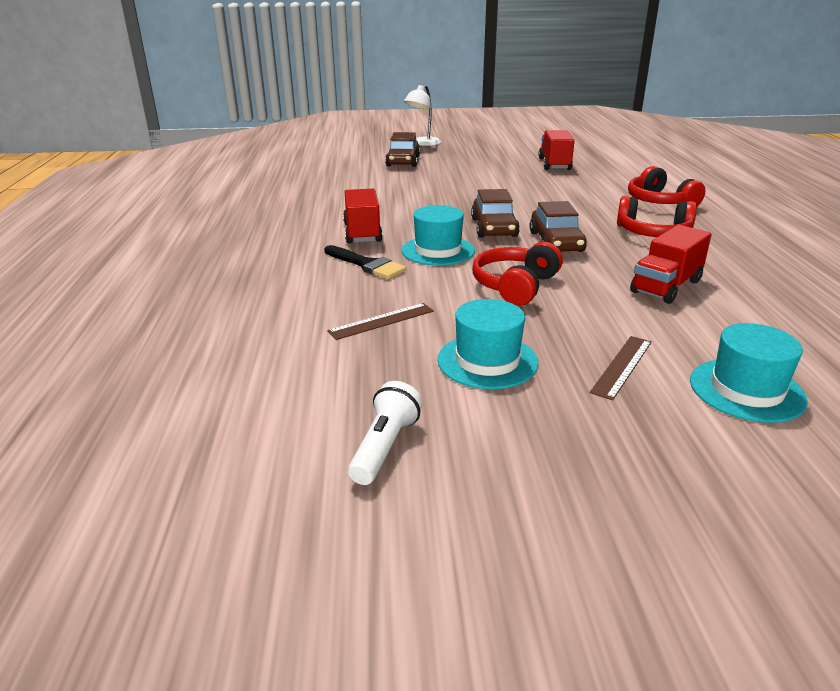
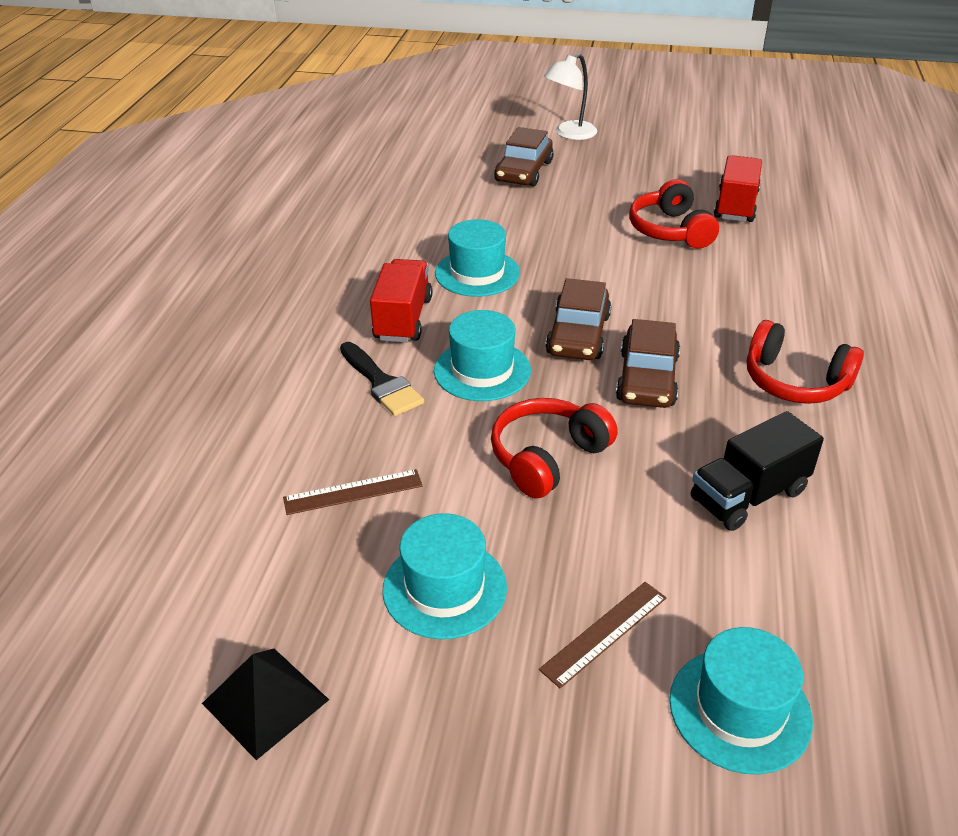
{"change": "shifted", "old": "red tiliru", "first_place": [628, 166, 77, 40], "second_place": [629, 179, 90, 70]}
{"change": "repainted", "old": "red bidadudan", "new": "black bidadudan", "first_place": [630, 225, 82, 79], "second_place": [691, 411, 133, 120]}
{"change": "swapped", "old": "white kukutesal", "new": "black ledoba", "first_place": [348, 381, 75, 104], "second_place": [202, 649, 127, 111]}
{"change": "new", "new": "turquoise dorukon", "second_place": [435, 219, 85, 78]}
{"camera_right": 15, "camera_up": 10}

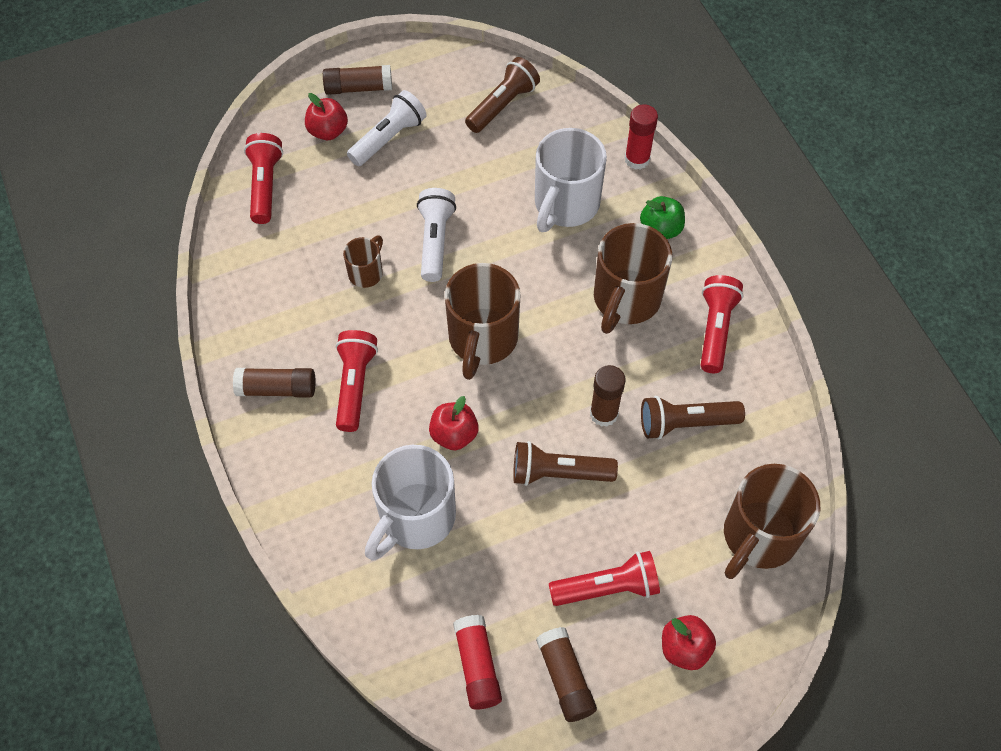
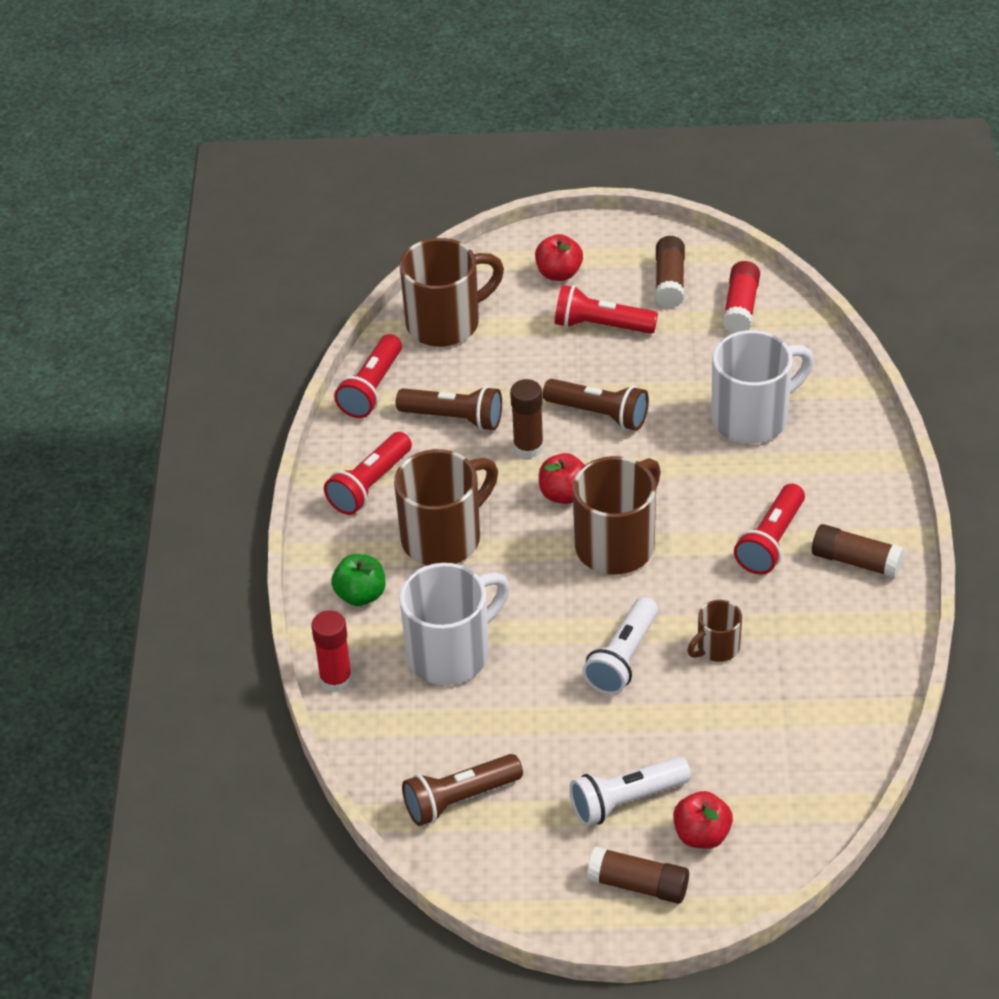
{"change": "shifted", "old": "red kukutesal", "first_place": [244, 133, 39, 91], "second_place": [334, 334, 68, 84]}
{"change": "shifted", "old": "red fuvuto", "first_place": [429, 396, 50, 54], "second_place": [539, 453, 46, 51]}
{"camera_right": -155, "camera_up": -15}

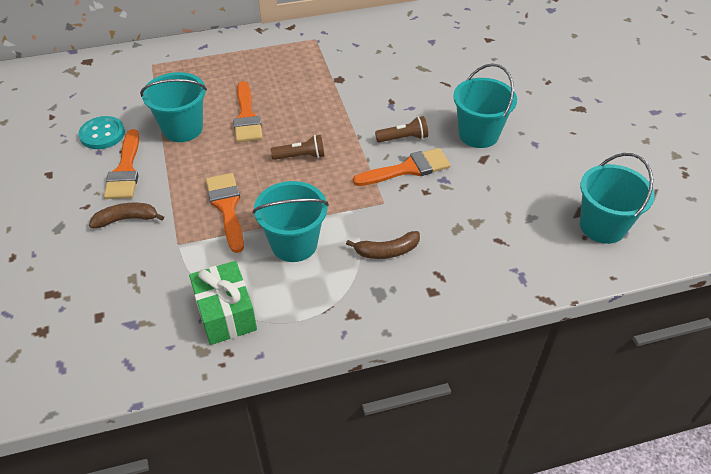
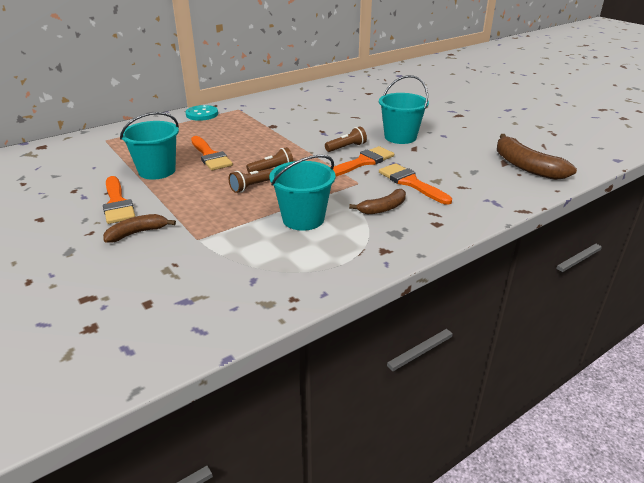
{"change": "shifted", "old": "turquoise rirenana", "first_place": [78, 116, 47, 33], "second_place": [185, 105, 33, 16]}
{"change": "swapped", "old": "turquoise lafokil", "new": "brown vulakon", "first_place": [580, 153, 75, 91], "second_place": [497, 134, 80, 46]}
{"change": "shifted", "old": "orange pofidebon", "first_place": [206, 173, 38, 80], "second_place": [379, 163, 73, 42]}
{"change": "gone", "old": "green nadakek", "first_place": [189, 261, 68, 84]}
{"change": "new", "new": "brown kukutesal", "second_place": [229, 168, 44, 25]}
{"camera_right": -20, "camera_up": -15}

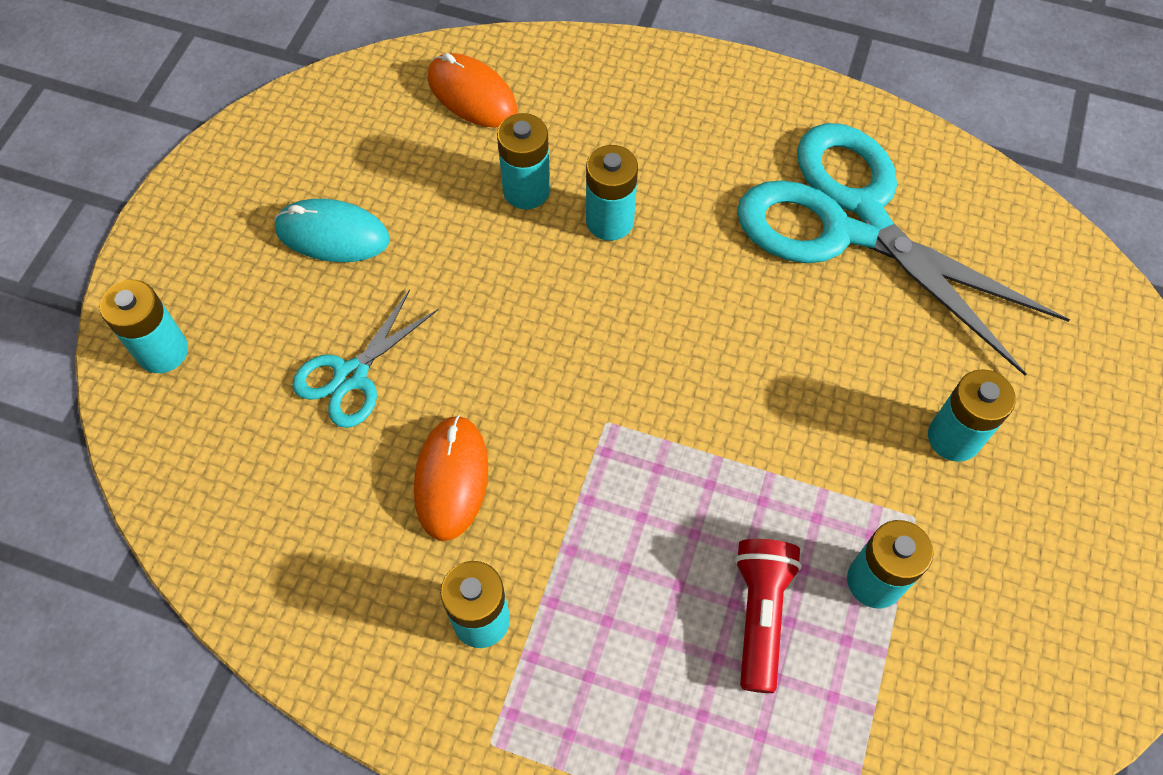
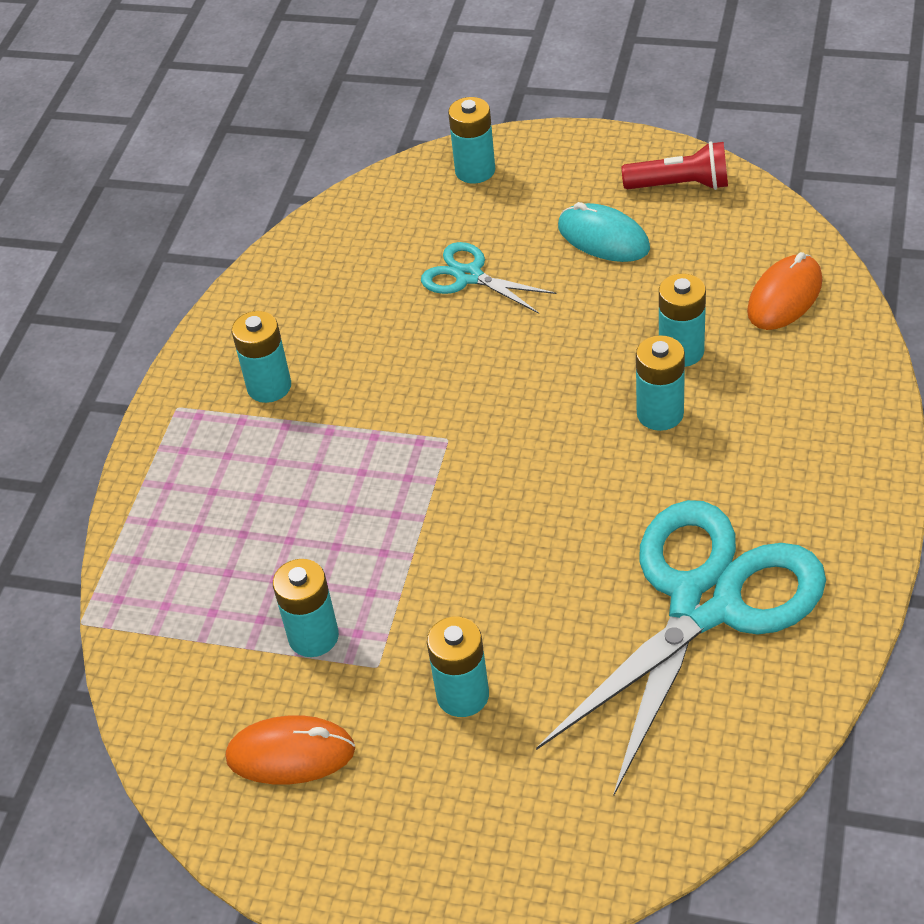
{"change": "rotated", "old": "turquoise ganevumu", "first_place": [274, 199, 116, 63], "second_place": [558, 202, 92, 60], "degrees": -60}
{"change": "shifted", "old": "orange ganevumu", "first_place": [414, 415, 74, 126], "second_place": [226, 715, 129, 69]}
{"change": "shifted", "old": "red kukutesal", "first_place": [735, 539, 67, 154], "second_place": [622, 141, 106, 49]}
{"camera_right": 90, "camera_up": -15}

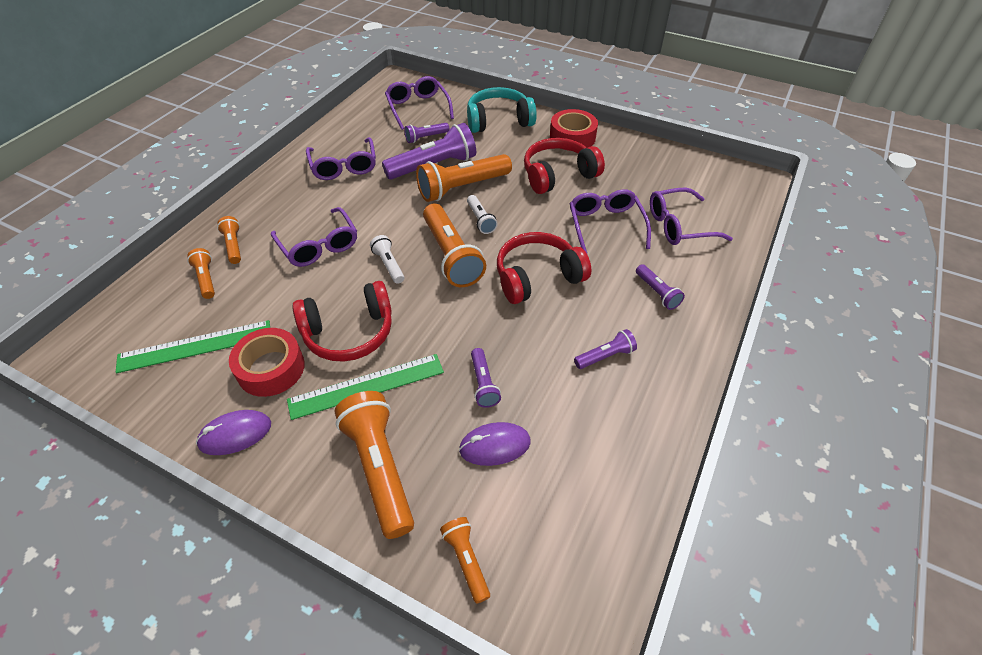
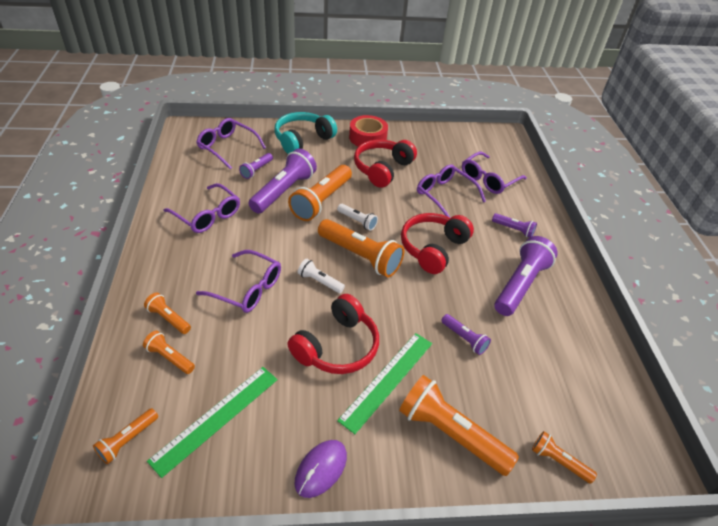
{"change": "gone", "old": "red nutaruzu", "first_place": [229, 328, 76, 69]}
{"change": "scaled", "old": "purple kukutesal", "first_place": [574, 329, 63, 40], "second_place": [494, 236, 64, 80], "factor": 1.96}
{"change": "gone", "old": "purple ganevumu", "first_place": [459, 422, 72, 44]}
{"change": "new", "new": "orange kukutesal", "second_place": [93, 408, 65, 56]}
{"camera_right": -35, "camera_up": -5}

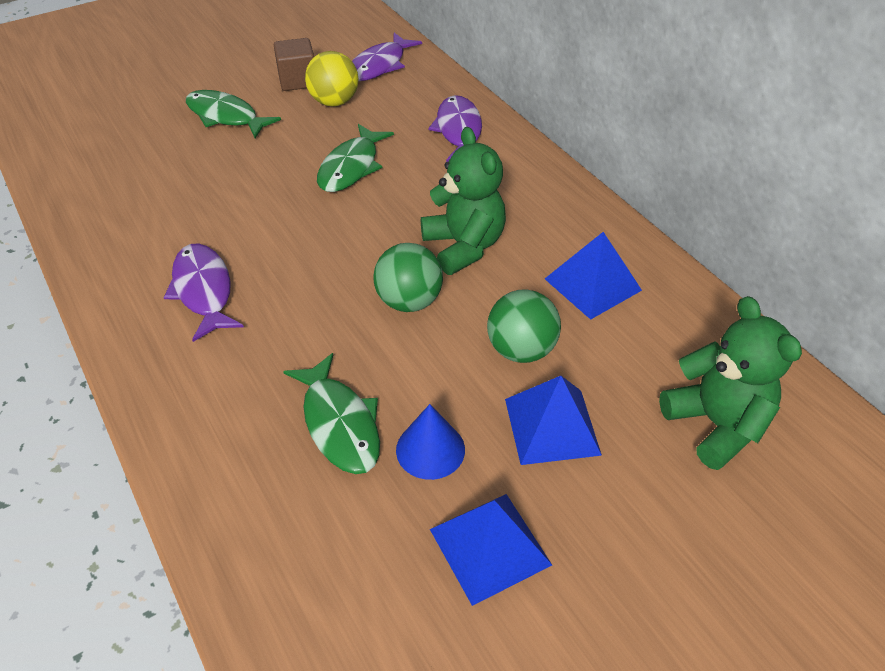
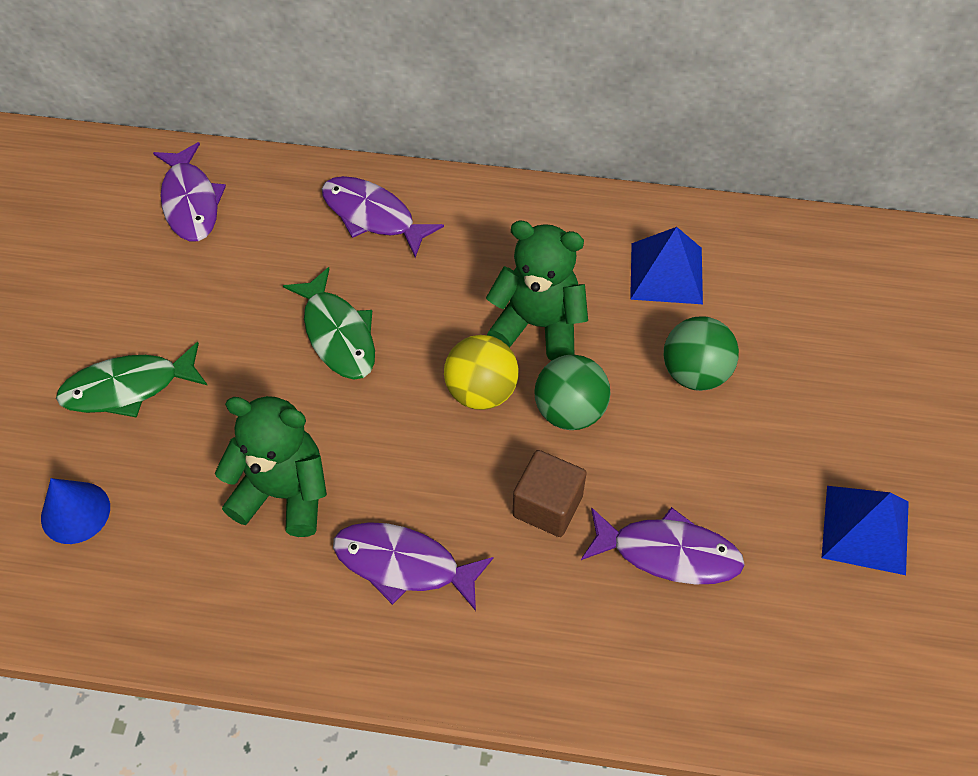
{"change": "shifted", "old": "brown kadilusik", "first_place": [274, 38, 40, 53], "second_place": [513, 450, 74, 87]}
{"change": "shifted", "old": "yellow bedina", "first_place": [305, 51, 54, 55], "second_place": [444, 335, 75, 75]}
{"change": "shifted", "old": "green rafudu", "first_place": [659, 296, 143, 174], "second_place": [215, 396, 112, 141]}
{"change": "repainted", "old": "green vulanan", "new": "purple vulanan", "first_place": [283, 353, 97, 121], "second_place": [581, 507, 164, 77]}
{"change": "gone", "old": "blue ledoba", "first_place": [505, 376, 97, 89]}
{"change": "shifted", "old": "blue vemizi", "first_place": [396, 404, 69, 76], "second_place": [41, 478, 69, 66]}
{"camera_right": -50, "camera_up": 10}

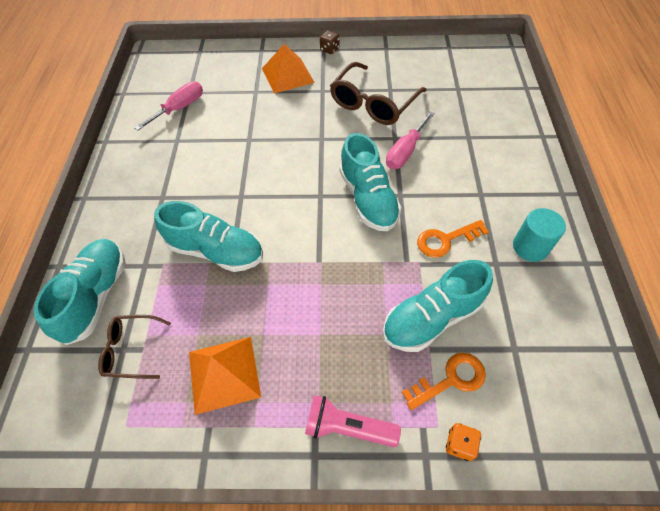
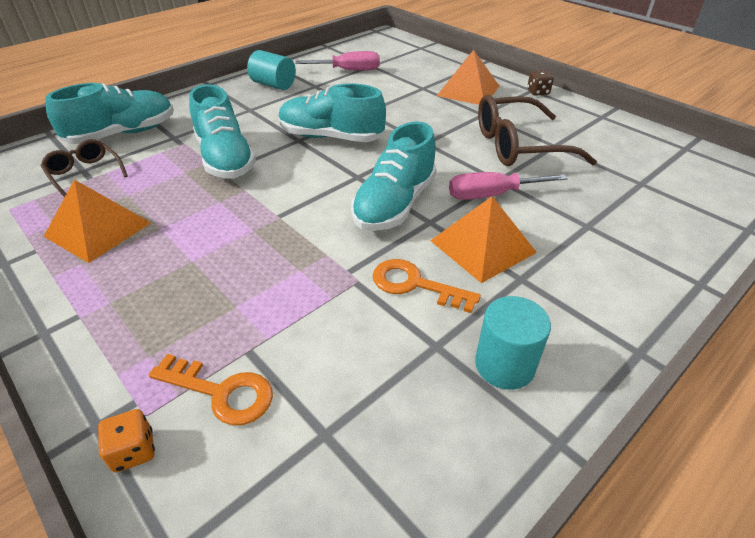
{"change": "shifted", "old": "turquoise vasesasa", "first_place": [383, 260, 110, 92], "second_place": [279, 83, 107, 59]}
{"change": "gone", "old": "pink kukutesal", "first_place": [305, 395, 96, 52]}
{"change": "new", "new": "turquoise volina", "second_place": [247, 50, 49, 40]}
{"change": "new", "new": "orange ledoba", "second_place": [430, 196, 107, 87]}
{"camera_right": 45, "camera_up": -15}

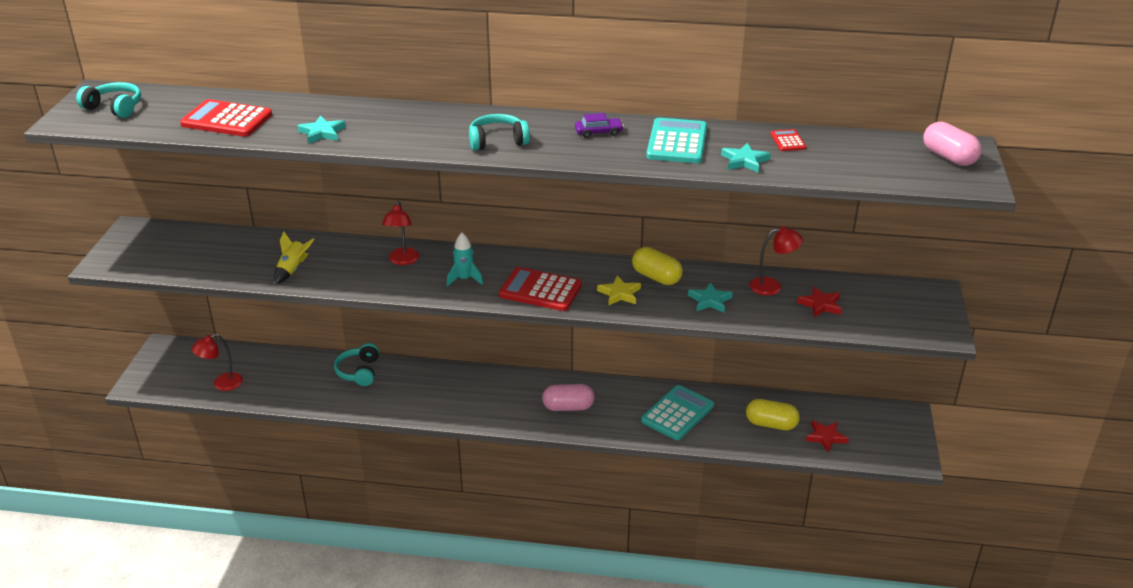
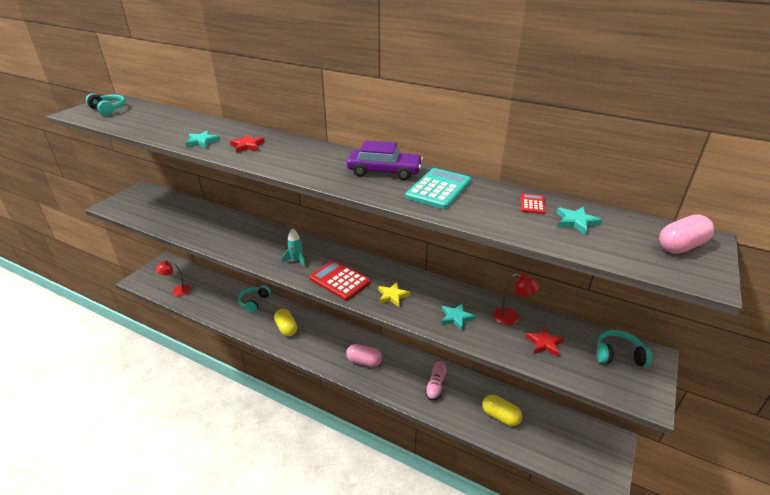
{"change": "gone", "old": "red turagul", "first_place": [180, 99, 92, 38]}
{"change": "scaled", "old": "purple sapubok", "first_place": [575, 113, 49, 25], "second_place": [347, 140, 76, 40], "factor": 1.97}
{"change": "shifted", "old": "turquoise tiliru", "first_place": [469, 114, 61, 36], "second_place": [597, 330, 55, 37]}
{"change": "rotated", "old": "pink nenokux", "first_place": [923, 122, 59, 44], "second_place": [659, 215, 55, 39], "degrees": 75}
{"change": "shifted", "old": "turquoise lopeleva", "first_place": [721, 143, 50, 30], "second_place": [557, 207, 45, 28]}
{"change": "gone", "old": "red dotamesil", "first_place": [382, 201, 37, 64]}
{"change": "gone", "old": "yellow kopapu", "first_place": [274, 232, 40, 52]}
{"change": "shifted", "old": "yellow nenokux", "first_place": [632, 247, 51, 38], "second_place": [274, 309, 23, 27]}
{"change": "swapped", "old": "turquoise turagul", "new": "pink vasesasa", "first_place": [641, 385, 73, 55], "second_place": [425, 361, 21, 40]}
{"change": "shifted", "old": "red lopeleva", "first_place": [806, 420, 43, 32], "second_place": [230, 135, 35, 18]}
{"camera_right": 20, "camera_up": 0}

